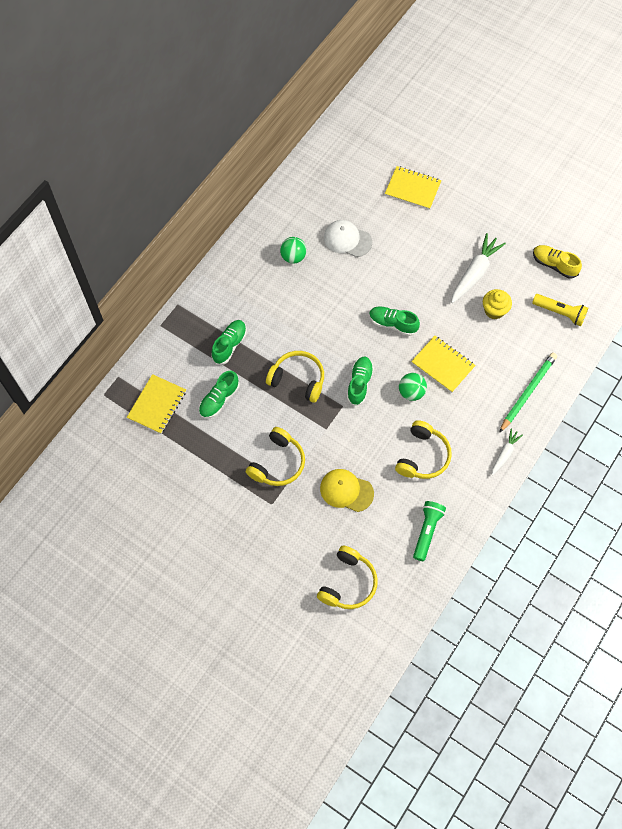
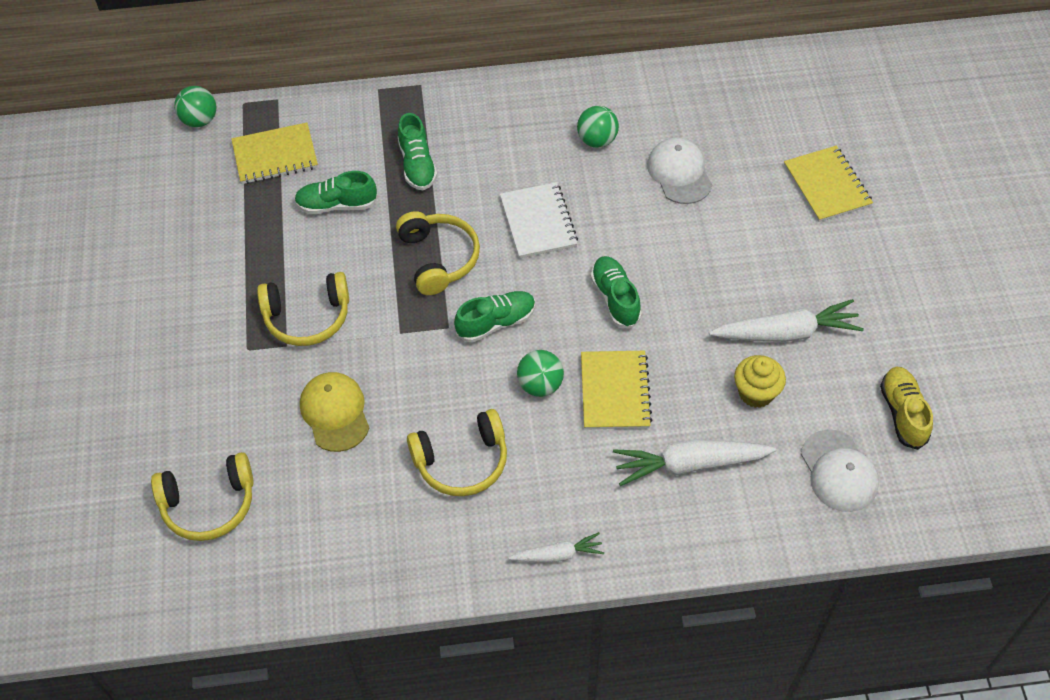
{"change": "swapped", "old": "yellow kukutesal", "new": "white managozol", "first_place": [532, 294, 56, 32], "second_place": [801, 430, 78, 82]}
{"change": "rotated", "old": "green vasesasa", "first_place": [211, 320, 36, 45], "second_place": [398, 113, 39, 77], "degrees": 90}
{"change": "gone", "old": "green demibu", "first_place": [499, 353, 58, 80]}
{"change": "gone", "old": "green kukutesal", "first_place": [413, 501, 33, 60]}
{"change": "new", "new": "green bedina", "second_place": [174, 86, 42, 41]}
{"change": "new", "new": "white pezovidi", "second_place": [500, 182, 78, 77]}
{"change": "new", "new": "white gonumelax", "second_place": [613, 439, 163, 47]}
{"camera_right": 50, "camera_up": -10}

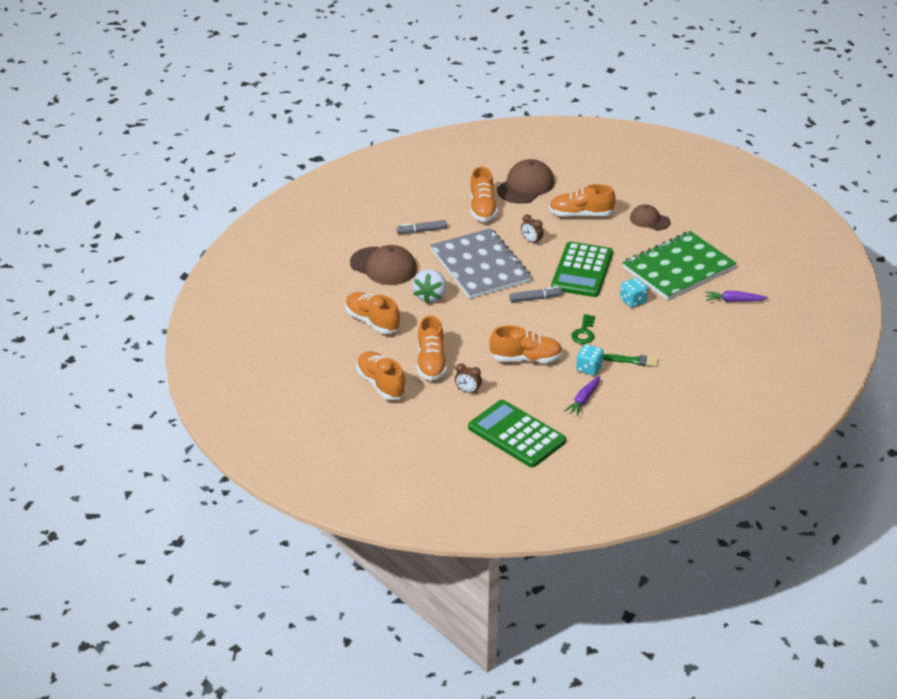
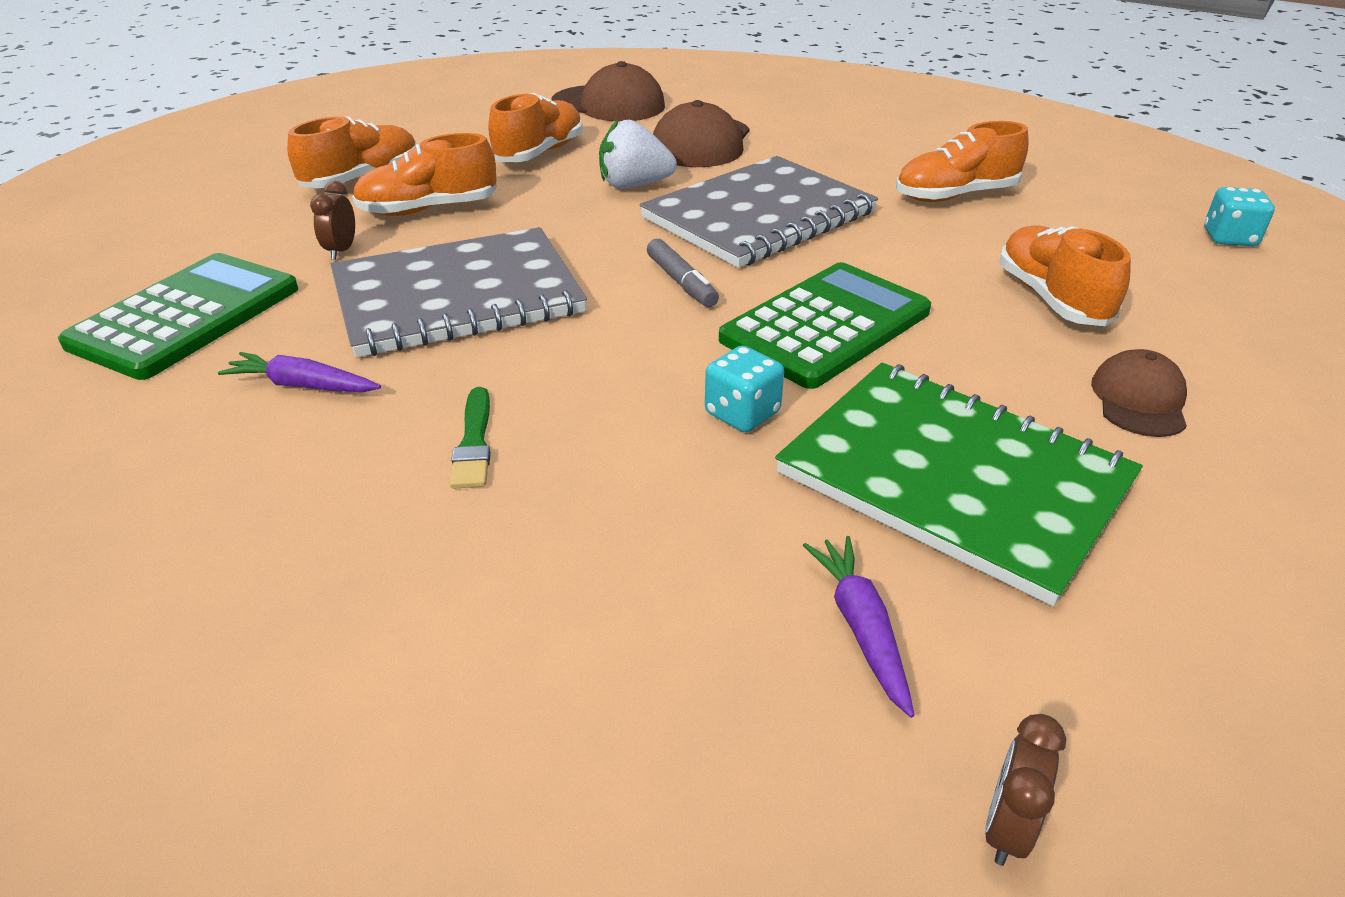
{"change": "shifted", "old": "brown managozol", "first_place": [497, 159, 58, 45], "second_place": [551, 61, 114, 61]}
{"change": "shifted", "old": "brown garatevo", "first_place": [521, 214, 23, 31], "second_place": [985, 714, 81, 152]}
{"change": "gone", "old": "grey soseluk", "first_place": [397, 220, 50, 14]}
{"change": "rotated", "old": "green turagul", "first_place": [551, 242, 62, 55], "second_place": [719, 262, 212, 127], "degrees": 135}
{"change": "gone", "old": "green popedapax", "first_place": [571, 314, 24, 30]}
{"change": "swapped", "old": "orange vasesasa", "new": "grey pezovidi", "first_place": [489, 325, 74, 38], "second_place": [330, 227, 257, 130]}
{"change": "shifted", "old": "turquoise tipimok", "first_place": [576, 344, 28, 32], "second_place": [1204, 187, 71, 59]}
{"camera_right": 75, "camera_up": 0}

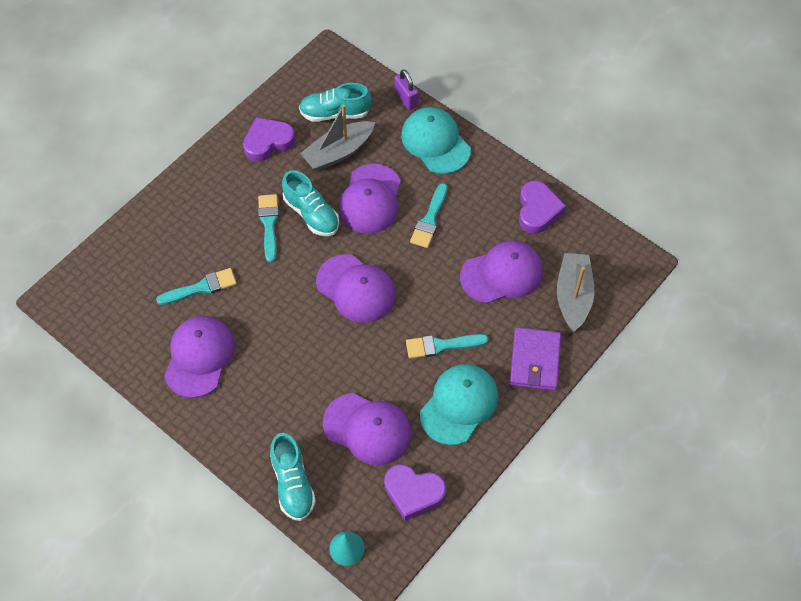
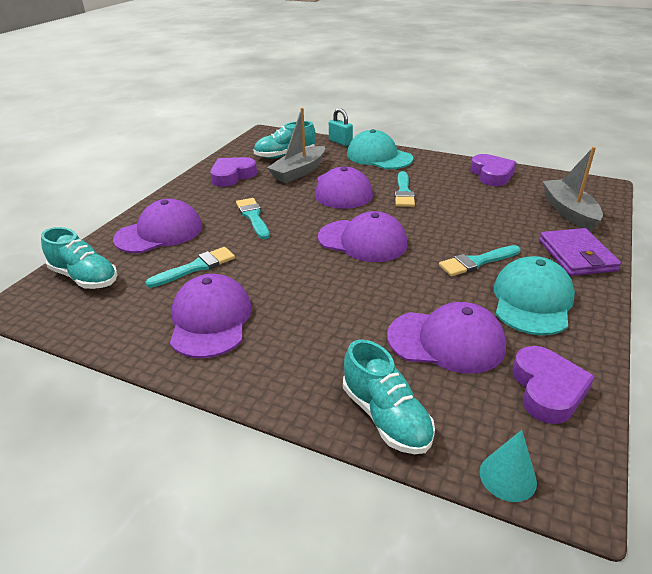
{"change": "repainted", "old": "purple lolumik", "new": "turquoise lolumik", "first_place": [395, 69, 24, 41], "second_place": [329, 108, 24, 38]}
{"change": "shifted", "old": "turquoise vasesasa", "first_place": [282, 170, 57, 66], "second_place": [41, 227, 77, 62]}
{"change": "shifted", "old": "purple managozol", "first_place": [460, 241, 83, 63], "second_place": [113, 199, 89, 54]}
{"change": "rotated", "old": "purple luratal", "first_place": [384, 464, 62, 57], "second_place": [513, 346, 82, 78], "degrees": -90}
{"camera_right": -15, "camera_up": -25}

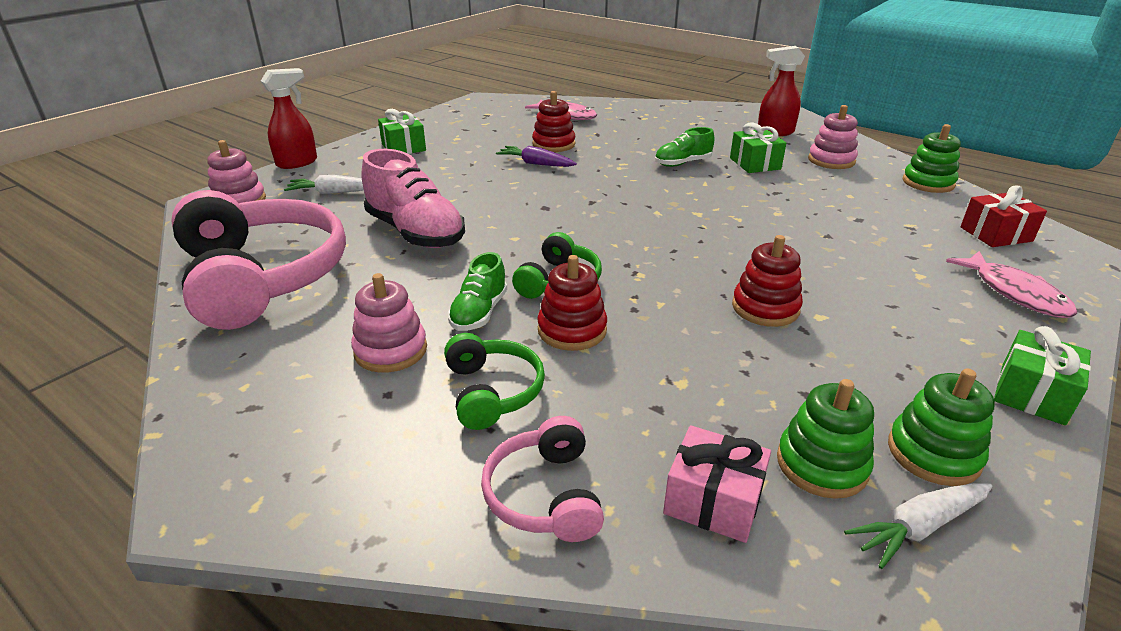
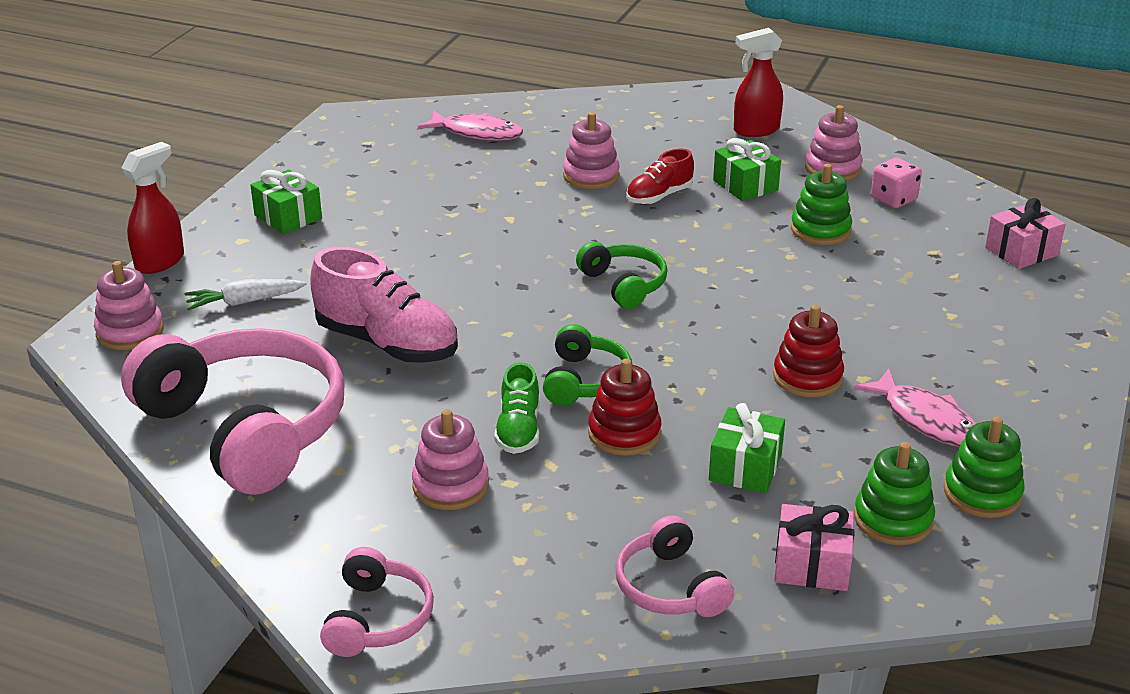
{"change": "gone", "old": "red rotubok", "first_place": [532, 91, 43, 61]}
{"change": "shifted", "old": "green rotubok", "first_place": [903, 124, 58, 69], "second_place": [791, 164, 61, 81]}
{"change": "repainted", "old": "green vasesasa", "new": "red vasesasa", "first_place": [655, 127, 60, 40], "second_place": [626, 148, 68, 57]}
{"change": "gone", "old": "purple gonumelax", "first_place": [496, 146, 81, 21]}
{"change": "repainted", "old": "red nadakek", "new": "pink nadakek", "first_place": [960, 185, 87, 62], "second_place": [985, 198, 81, 71]}
{"change": "shifted", "old": "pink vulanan", "first_place": [946, 251, 131, 67], "second_place": [853, 369, 123, 78]}
{"change": "shifted", "old": "green nadakek", "first_place": [994, 326, 97, 99], "second_place": [709, 403, 76, 90]}
{"change": "shifted", "old": "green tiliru", "first_place": [444, 333, 101, 97], "second_place": [576, 242, 91, 67]}
{"change": "gone", "old": "white gonumelax", "first_place": [844, 483, 148, 86]}
{"change": "new", "new": "pink rotubok", "second_place": [563, 112, 57, 77]}
{"change": "new", "new": "pink tipimok", "second_place": [871, 158, 51, 50]}
{"change": "new", "new": "pink tiliru", "second_place": [320, 547, 114, 110]}
{"camera_right": -15, "camera_up": 0}

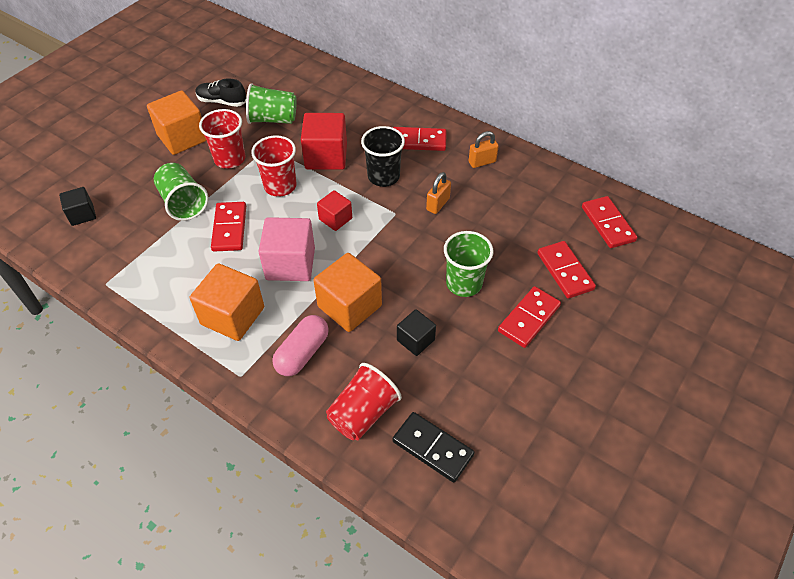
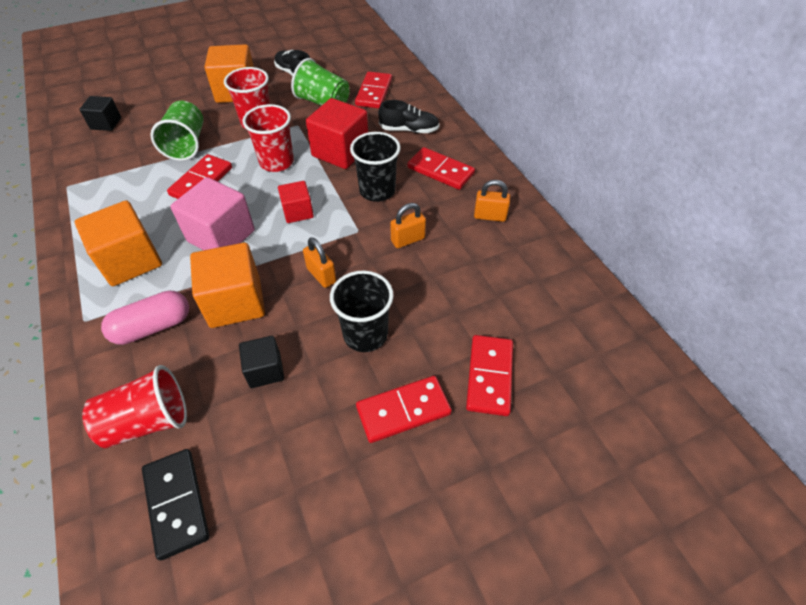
{"change": "shifted", "old": "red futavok", "first_place": [582, 196, 55, 52], "second_place": [355, 72, 37, 36]}
{"change": "repainted", "old": "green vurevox", "new": "black vurevox", "first_place": [444, 231, 49, 66], "second_place": [330, 271, 64, 81]}
{"change": "new", "new": "black vasesasa", "second_place": [378, 100, 62, 33]}
{"change": "new", "new": "orange lolumik", "second_place": [303, 237, 33, 51]}
{"camera_right": 30, "camera_up": 0}

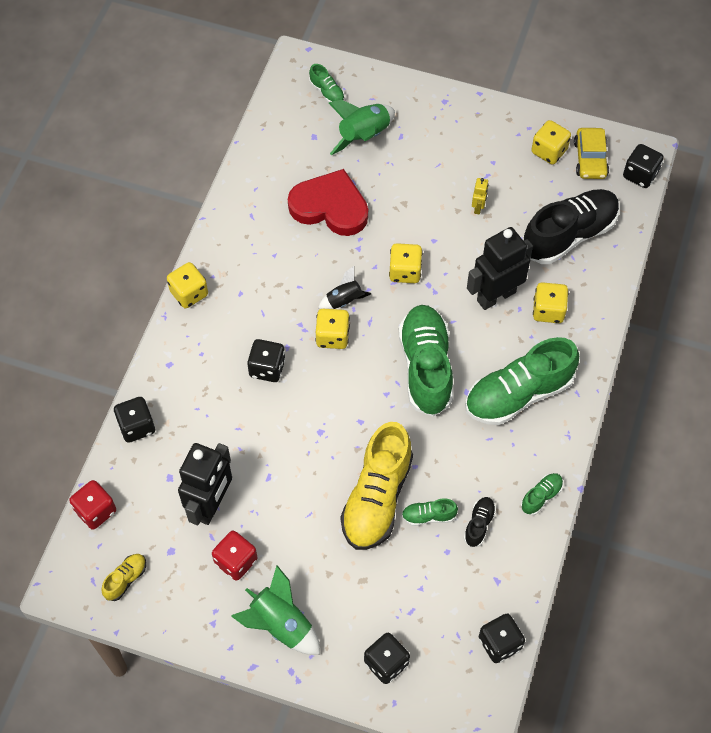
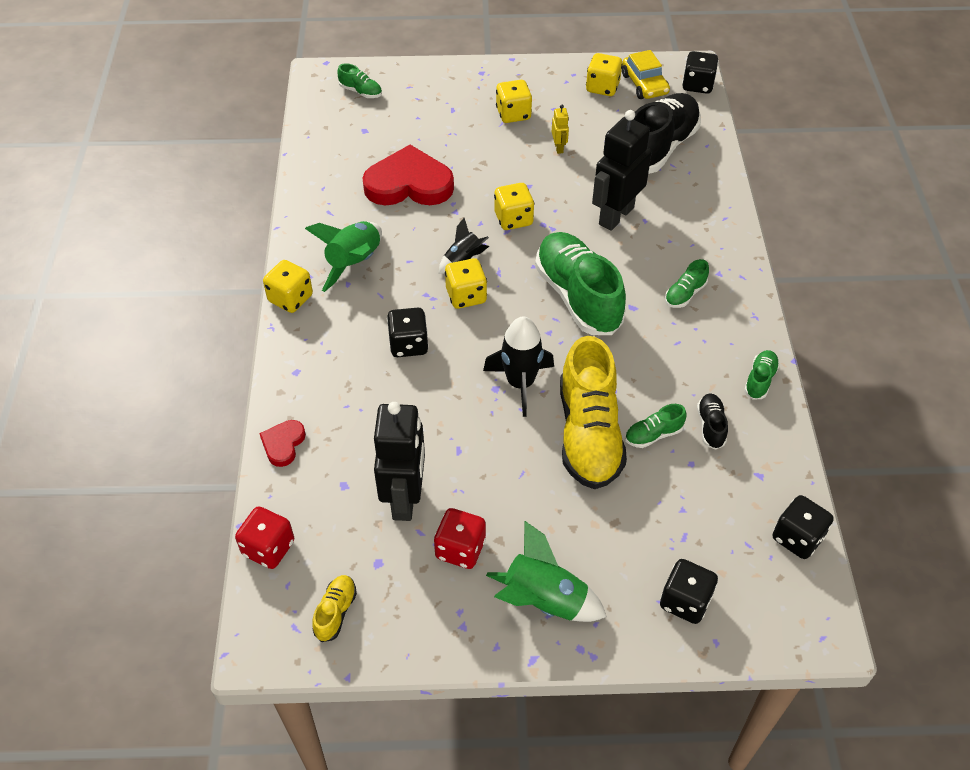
{"change": "shifted", "old": "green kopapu", "first_place": [329, 100, 66, 55], "second_place": [305, 221, 77, 71]}
{"change": "shifted", "old": "yellow tipimok", "first_place": [533, 282, 36, 41], "second_place": [496, 80, 36, 43]}
{"change": "scaled", "old": "green vasesasa", "first_place": [465, 337, 114, 88], "second_place": [665, 259, 44, 49], "factor": 0.43}
{"change": "swapped", "old": "black tipimok", "new": "red luratal", "first_place": [114, 397, 41, 46], "second_place": [259, 420, 47, 47]}
{"change": "new", "new": "black kopapu", "second_place": [483, 317, 71, 100]}
{"camera_right": -20, "camera_up": -10}

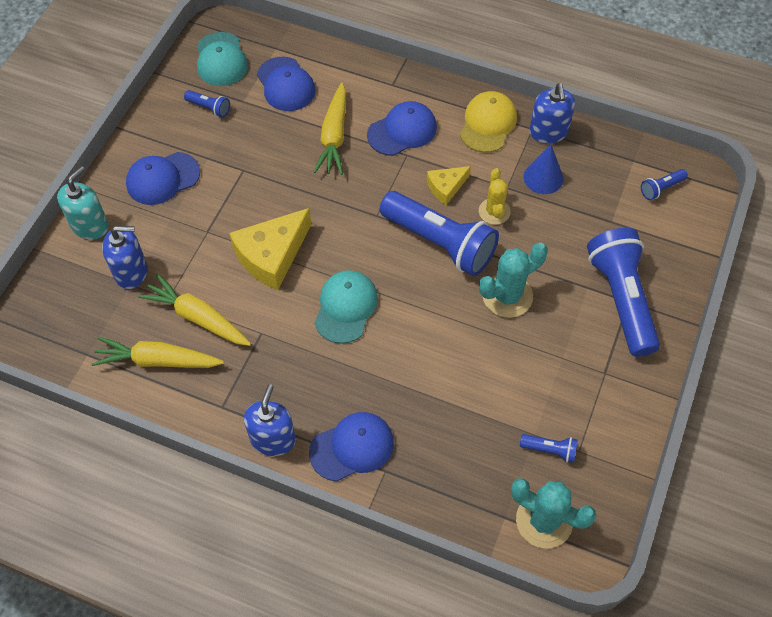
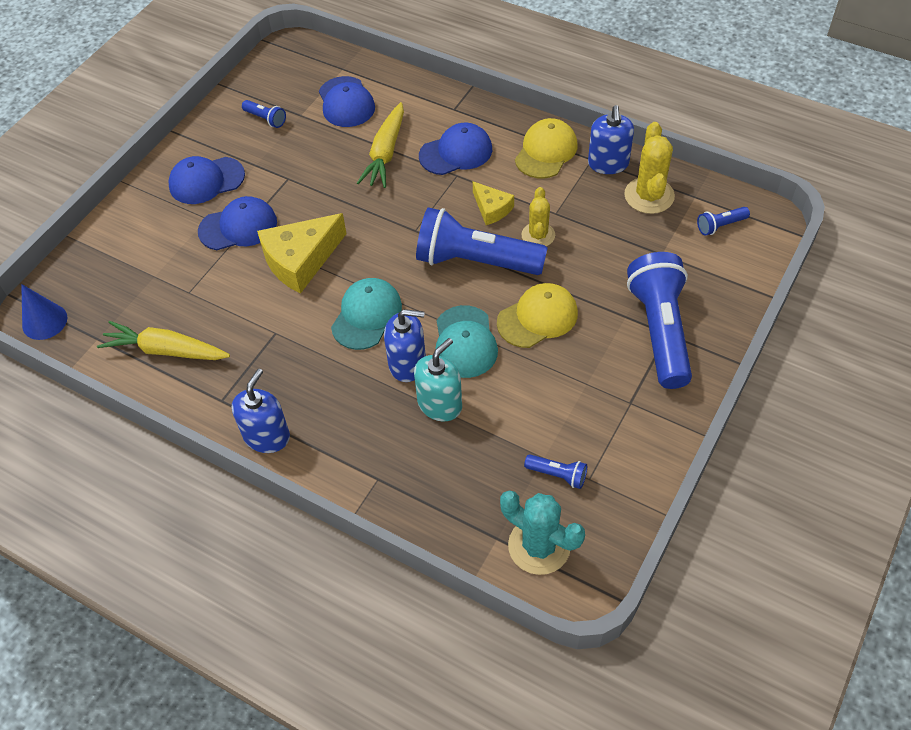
{"change": "shifted", "old": "turquoise managozol", "first_place": [197, 32, 51, 54], "second_place": [435, 305, 63, 73]}
{"change": "shifted", "old": "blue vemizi", "first_place": [523, 145, 40, 49], "second_place": [21, 284, 46, 56]}
{"change": "shifted", "old": "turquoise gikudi", "first_place": [57, 166, 51, 74], "second_place": [414, 338, 48, 83]}
{"change": "rotated", "old": "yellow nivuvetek", "first_place": [427, 166, 44, 39], "second_place": [473, 181, 41, 44], "degrees": -105}
{"change": "rotated", "old": "blue kukutesal", "first_place": [380, 191, 119, 85], "second_place": [416, 207, 132, 68], "degrees": 150}
{"change": "shifted", "old": "blue gikudi", "first_place": [102, 226, 46, 63], "second_place": [384, 309, 42, 73]}
{"change": "swapped", "old": "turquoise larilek", "new": "yellow managozol", "first_place": [479, 243, 69, 75], "second_place": [497, 283, 81, 65]}
{"change": "gone", "old": "yellow gonumelax", "first_place": [138, 274, 113, 72]}
{"change": "shifted", "old": "blue managozol", "first_place": [309, 412, 85, 70], "second_place": [198, 196, 79, 54]}
{"change": "new", "new": "yellow larilek", "second_place": [624, 122, 51, 92]}
{"camera_right": 10, "camera_up": -5}

